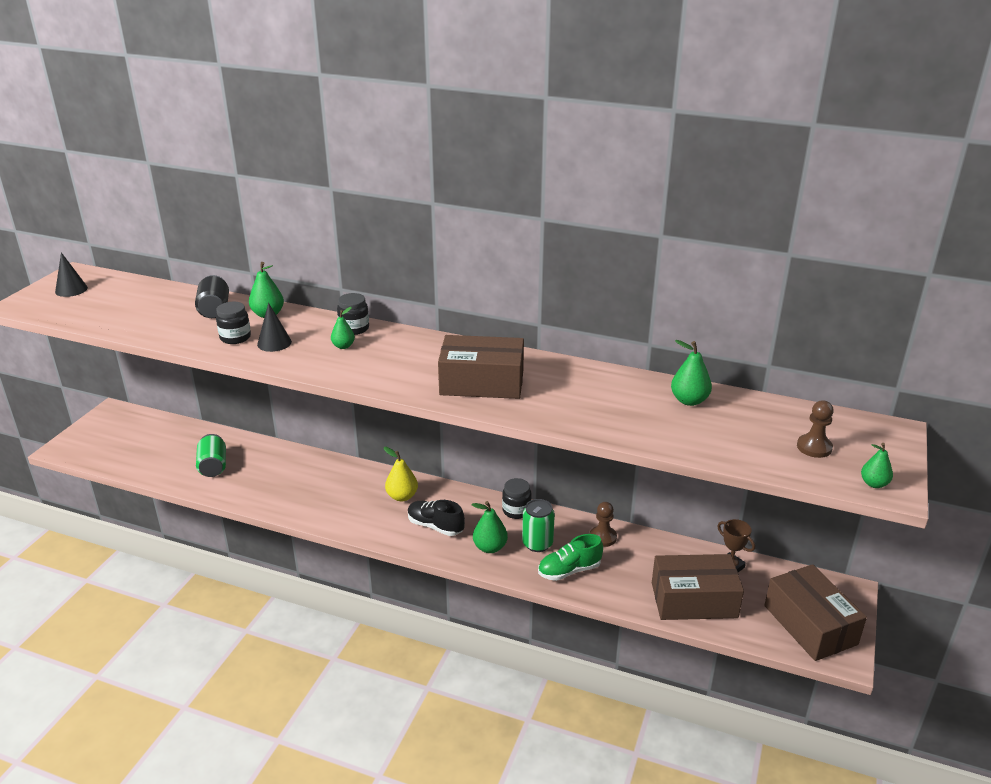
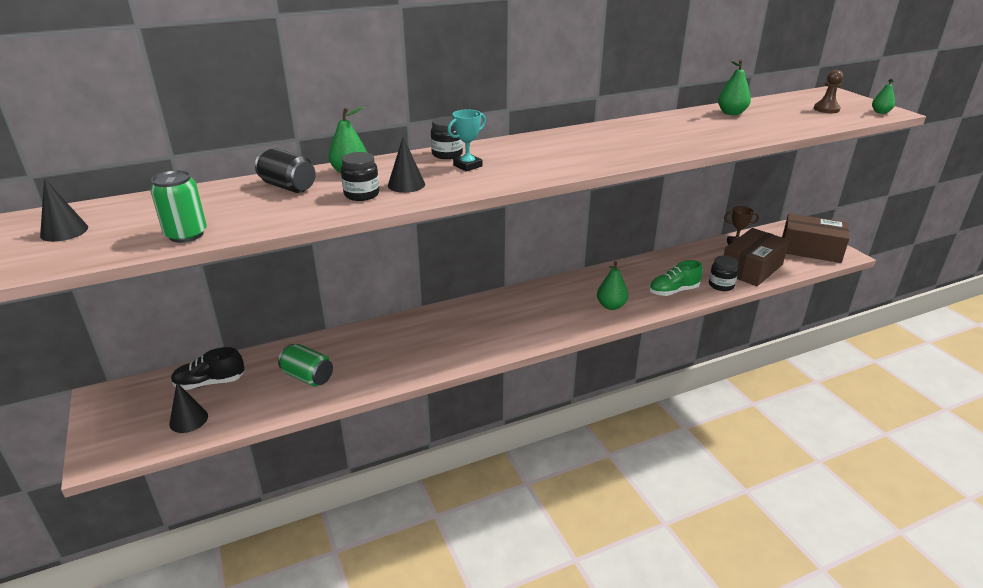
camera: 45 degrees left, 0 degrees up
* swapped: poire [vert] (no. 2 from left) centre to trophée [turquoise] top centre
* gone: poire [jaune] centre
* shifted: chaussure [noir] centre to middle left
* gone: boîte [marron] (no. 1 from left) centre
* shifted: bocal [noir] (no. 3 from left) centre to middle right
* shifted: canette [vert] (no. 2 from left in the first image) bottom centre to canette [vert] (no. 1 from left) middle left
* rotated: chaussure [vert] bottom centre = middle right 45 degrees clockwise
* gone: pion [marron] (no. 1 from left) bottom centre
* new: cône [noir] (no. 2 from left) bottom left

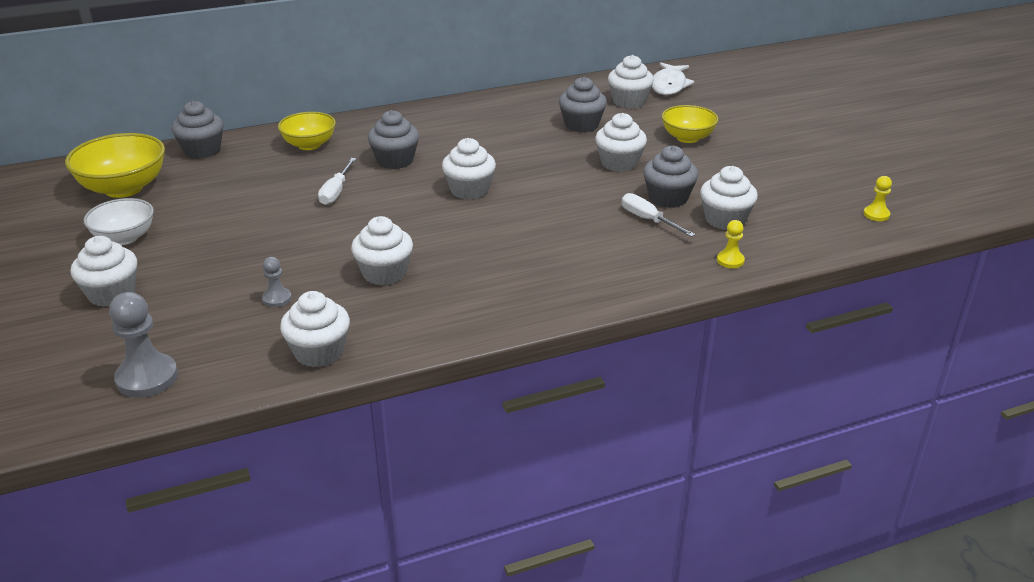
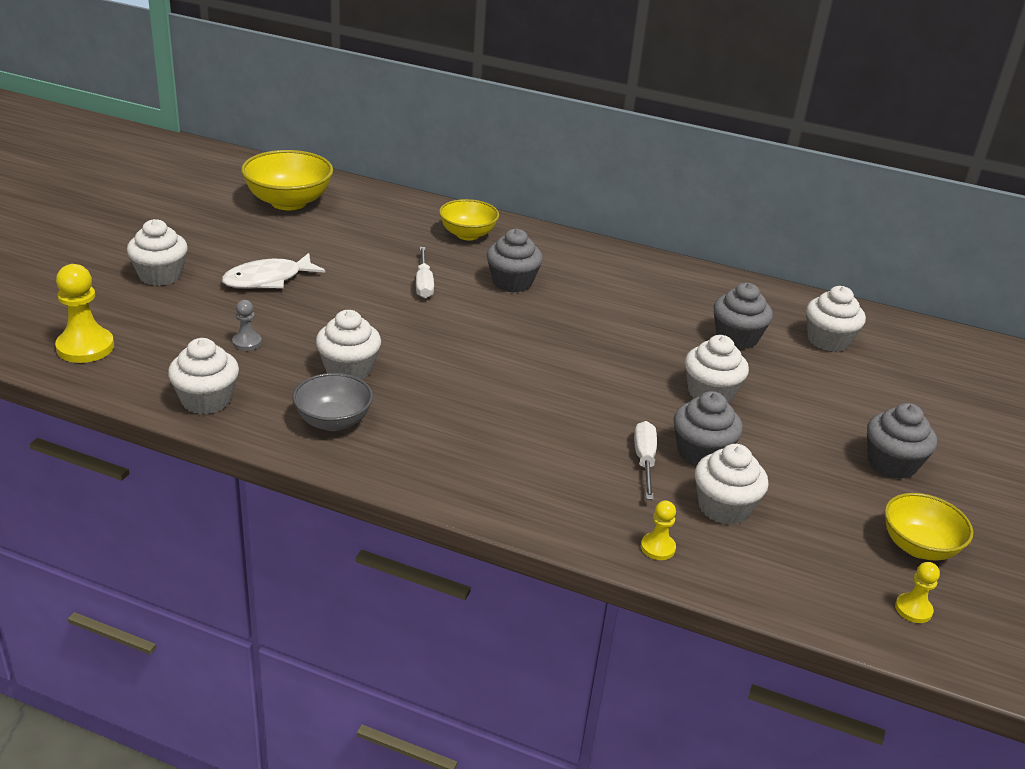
camera: 40 degrees right, 0 degrees up
* gone: bol [blanc] middle left
* repainted: pion [gris] (no. 1 from left) middle left to pion [jaune] (no. 1 from left) middle left
* shifted: muffin [gris] (no. 1 from left in the first image) top left to muffin [gris] (no. 4 from left) middle right
* rotated: tournevis [blanc] (no. 1 from left) top left = centre 60 degrees counterclockwise
* gone: muffin [blanc] (no. 4 from left) top centre
* shifted: poisson [blanc] top centre to middle left
* shifted: bol [jaune] (no. 3 from left) top right to bottom right
* new: bol [gris] middle left

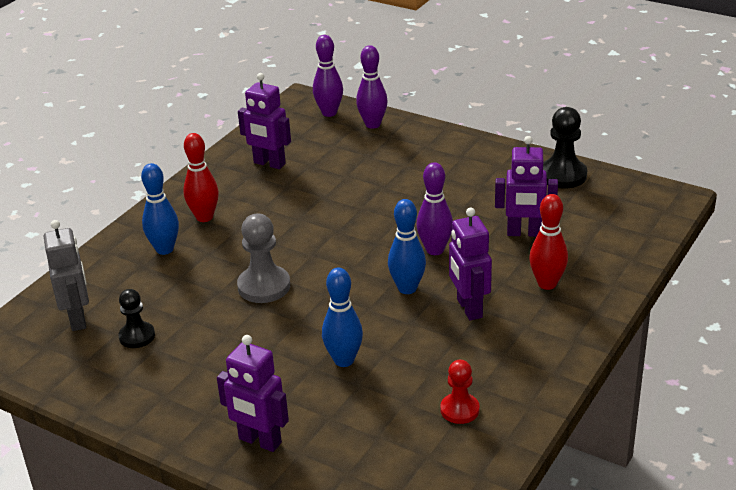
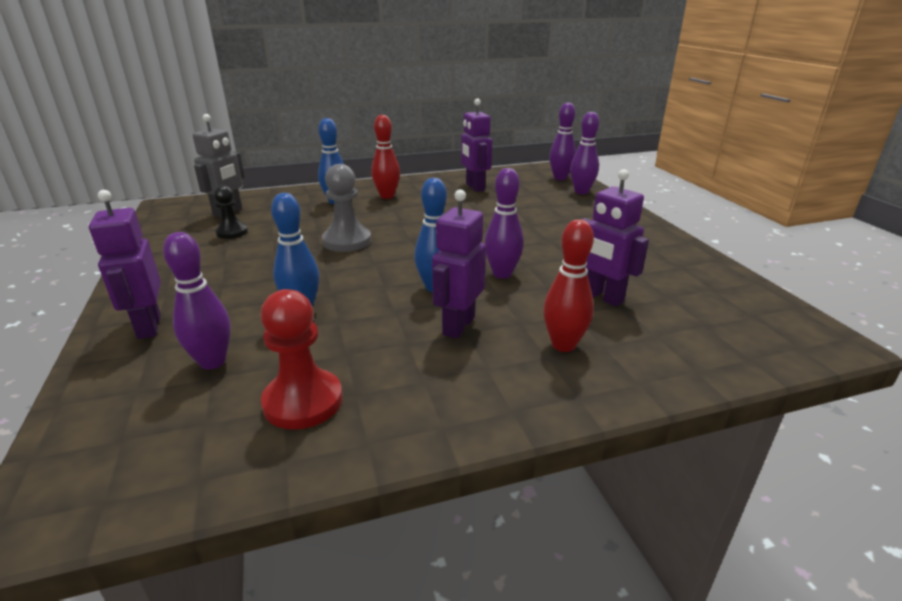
camera: 40 degrees right, 5 degrees down
* scaled: pion [rouge] bottom centre = centre x1.55
* gone: pion [noir] (no. 2 from left) top right
* new: quille [violet] (no. 1 from left) middle left

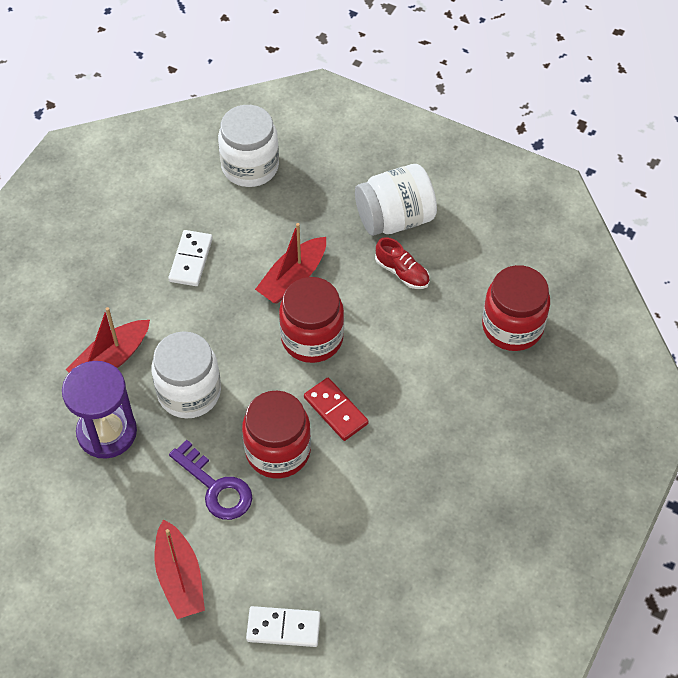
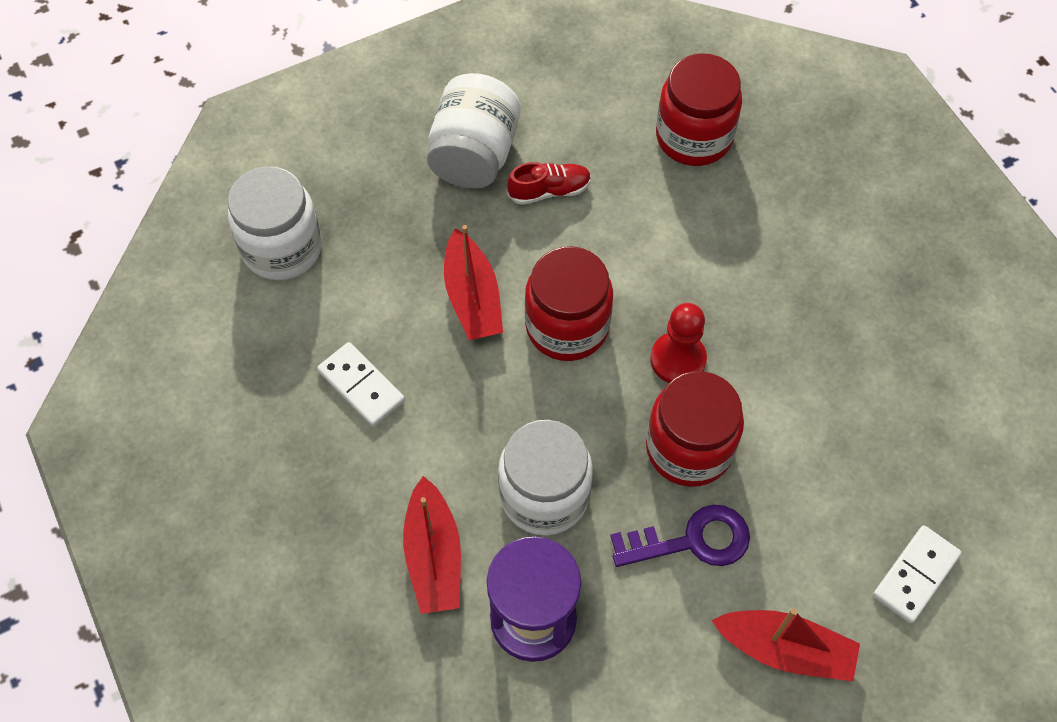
camera: 55 degrees left, 5 degrees up
* swapped: domino [rouge] centre to pion [rouge] centre

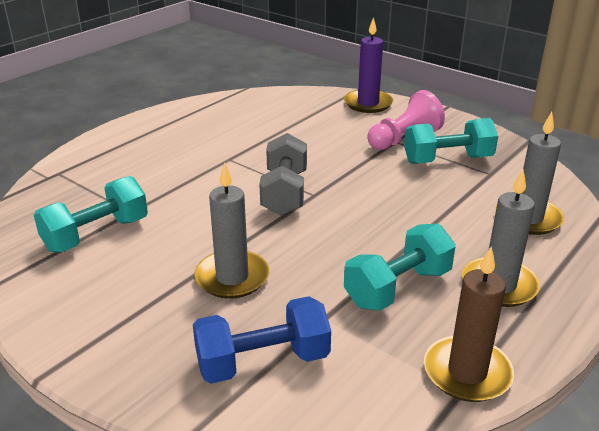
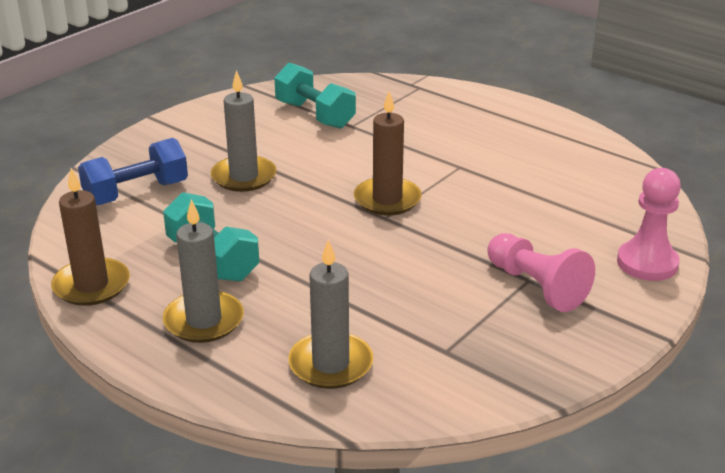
camera: 90 degrees right, 0 degrees up
* rotated: haltère [bleu] bottom centre = middle left 75 degrees clockwise
* swapped: haltère [gris] centre to bougie [marron] (no. 2 from left) top centre
* swapped: bougie [violet] top centre to pion [rose] (no. 2 from left) middle right
* gone: haltère [turquoise] (no. 3 from left) top right

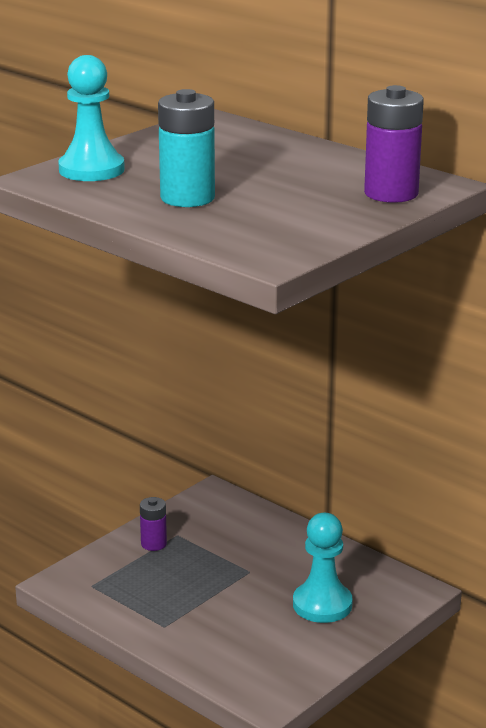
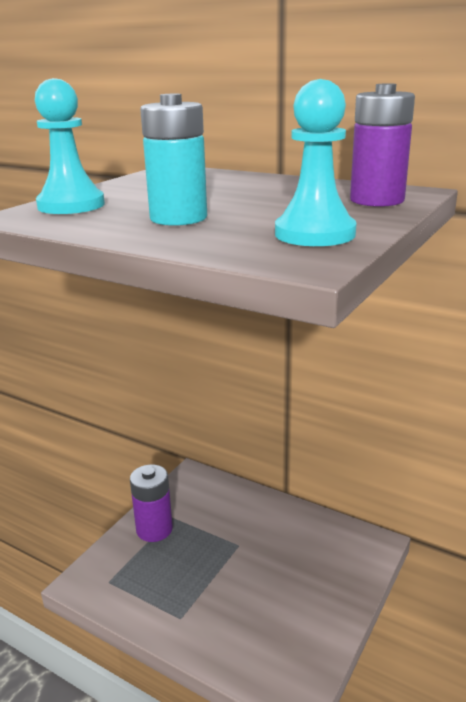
camera: 10 degrees left, 0 degrees up
* scaled: pile [violet] (no. 1 from left) bottom left = bottom left x1.73
* shifted: pion [turquoise] (no. 2 from left) bottom centre to top right

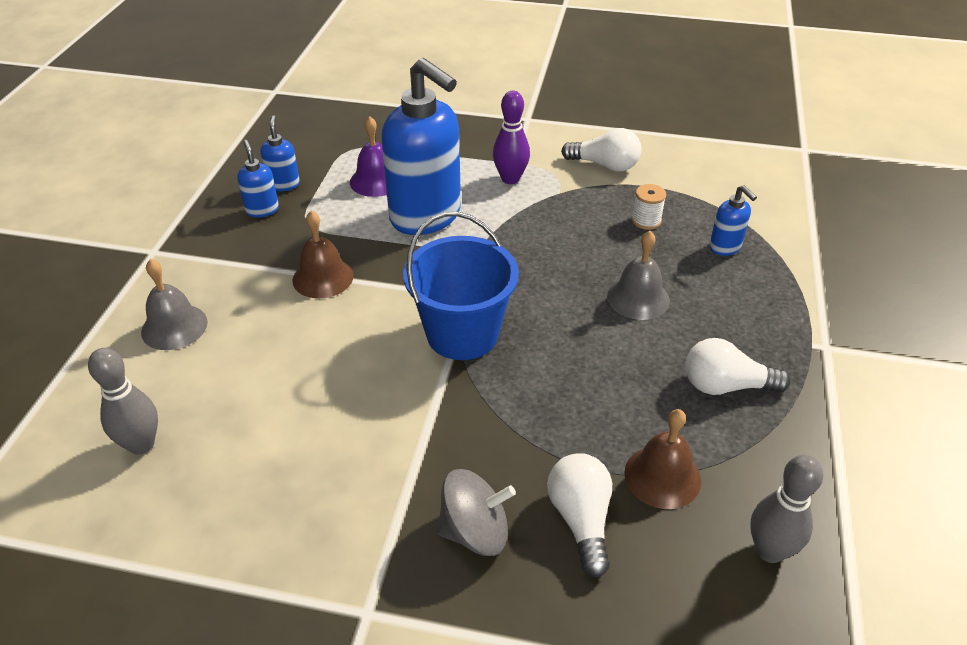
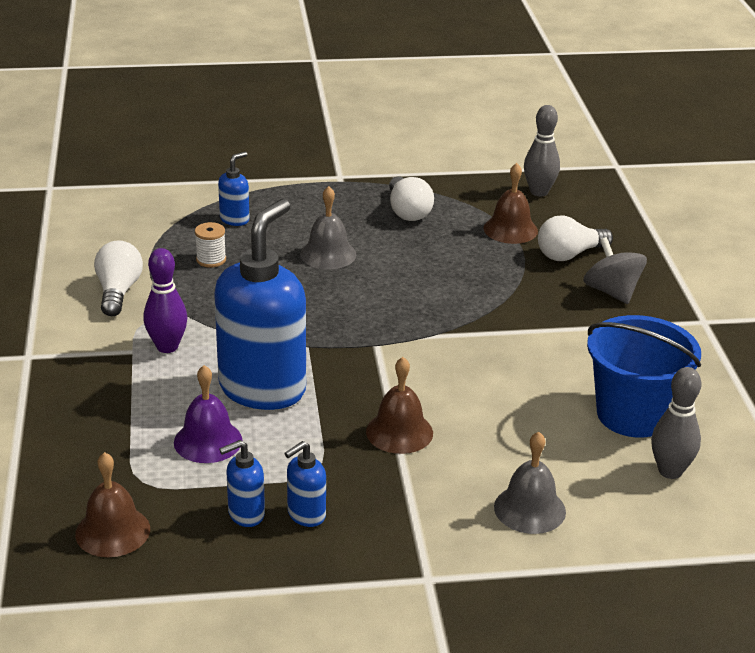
camera: 110 degrees left, 10 degrees down
* shifted: seau [bleu] centre to middle right
* new: cloche [marron] (no. 1 from left) bottom left

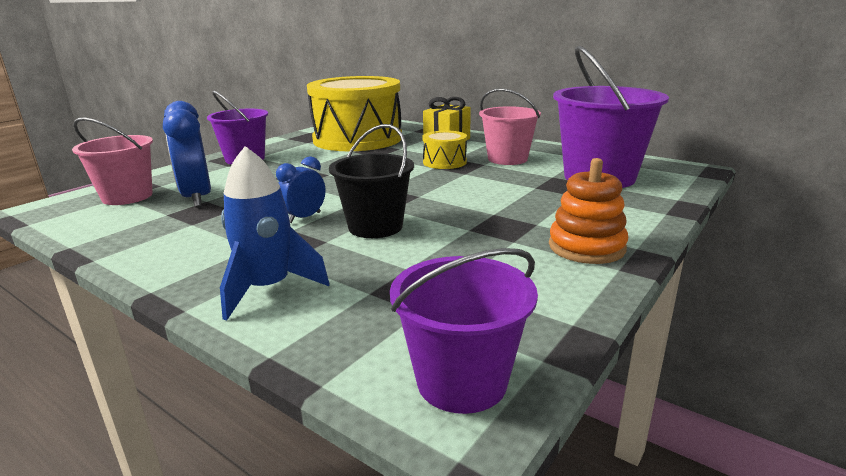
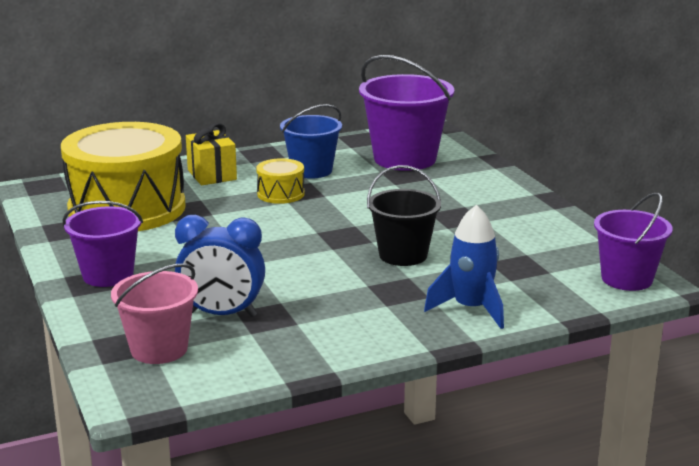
camera: 60 degrees left, 0 degrees up
* gone: réveil [bleu] (no. 2 from left) centre
* repainted: seau [rose] (no. 2 from left) top centre to seau [bleu] top centre
* gone: jouet à empiler [orange] middle right

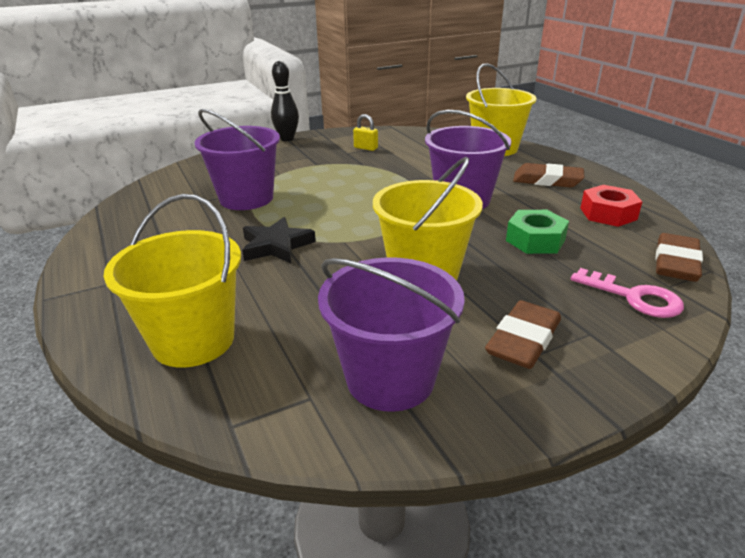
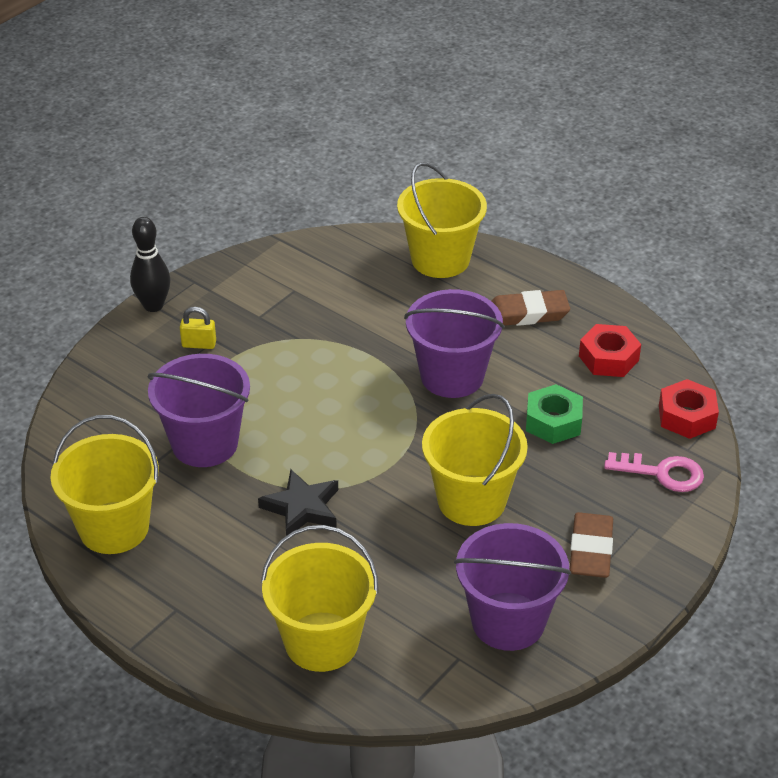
camera: 25 degrees left, 10 degrees up
* shifted: cadenas [jaune] top centre to middle left
* swapped: gomme [marron] (no. 3 from left) middle right to écrou [rouge] (no. 2 from left) middle right
* new: seau [jaune] (no. 1 from left) middle left

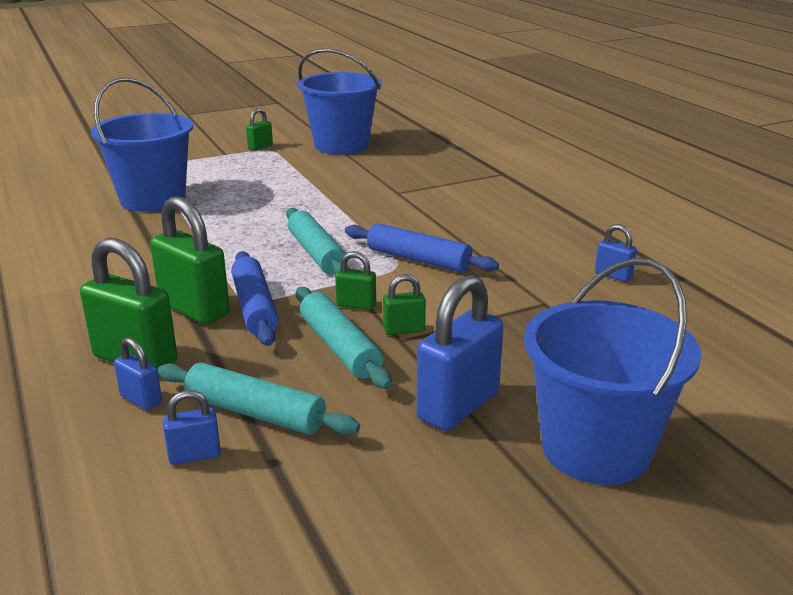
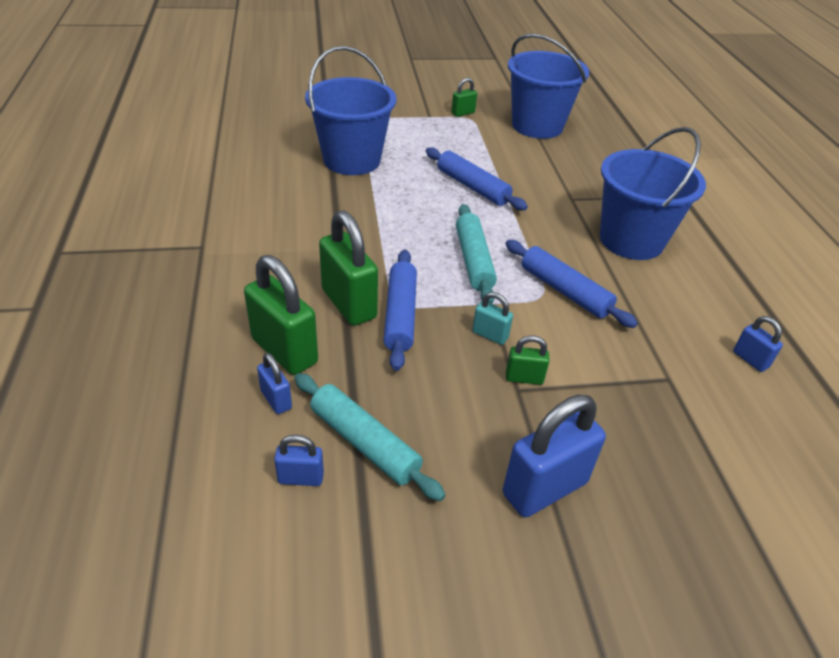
camera: 15 degrees right, 15 degrees up
* gone: rouleau à pâtisserie [turquoise] (no. 3 from left) centre
* repainted: cadenas [vert] (no. 4 from left) centre to cadenas [turquoise] centre
* shifted: seau [bleu] (no. 3 from left) middle right to top right
* new: rouleau à pâtisserie [bleu] (no. 2 from left) top centre

